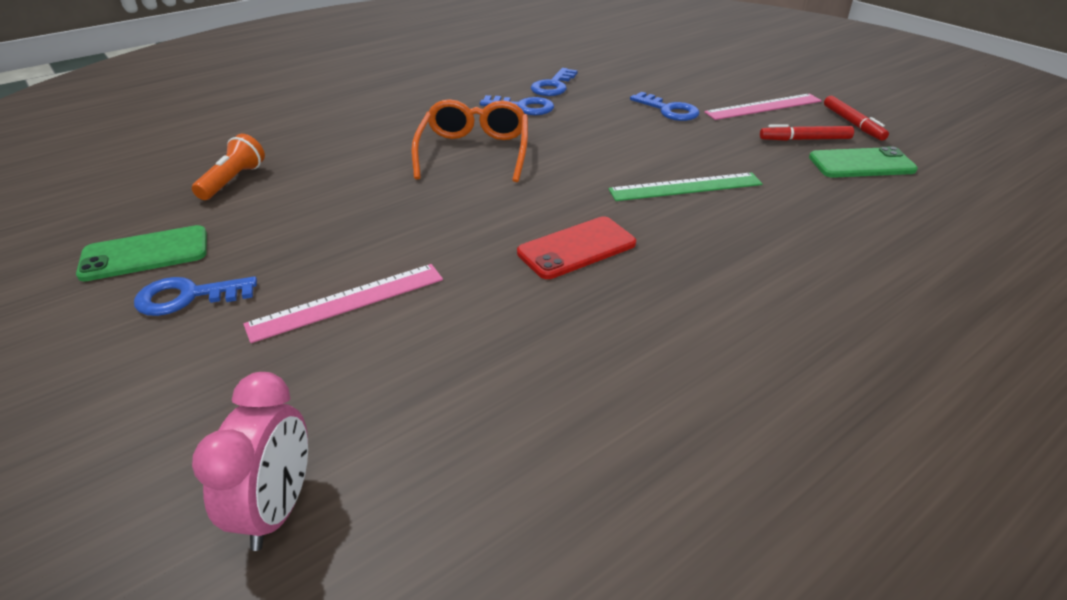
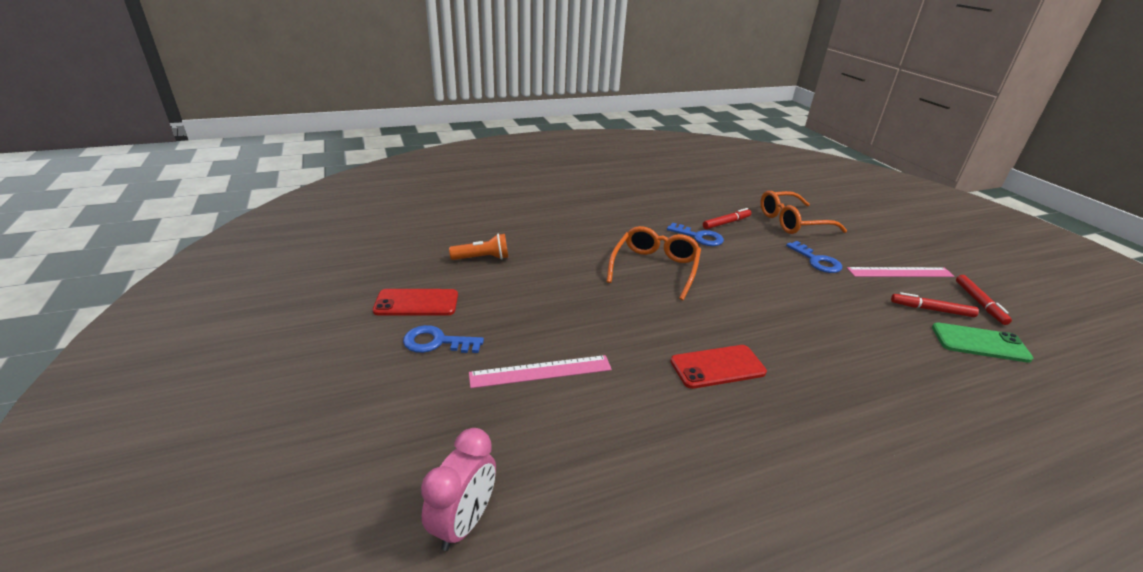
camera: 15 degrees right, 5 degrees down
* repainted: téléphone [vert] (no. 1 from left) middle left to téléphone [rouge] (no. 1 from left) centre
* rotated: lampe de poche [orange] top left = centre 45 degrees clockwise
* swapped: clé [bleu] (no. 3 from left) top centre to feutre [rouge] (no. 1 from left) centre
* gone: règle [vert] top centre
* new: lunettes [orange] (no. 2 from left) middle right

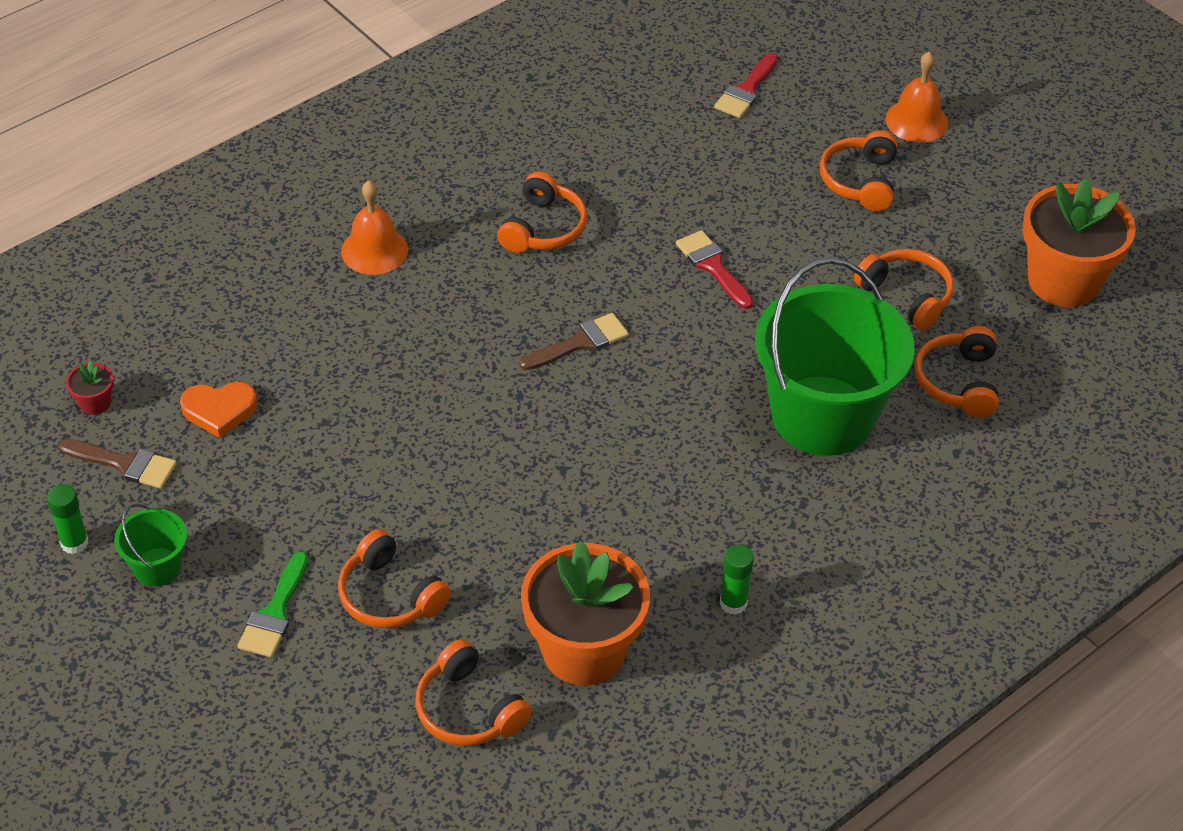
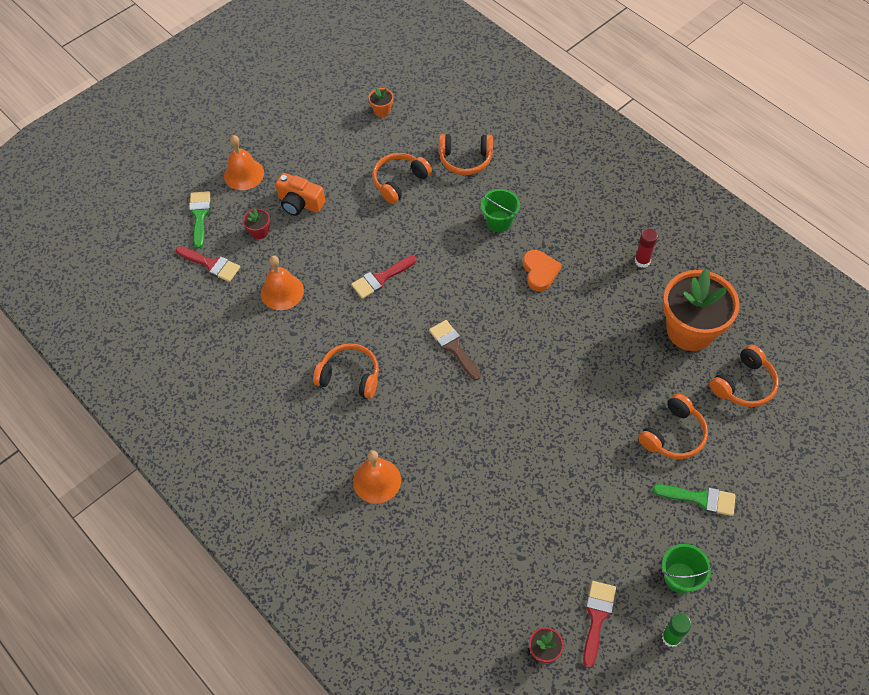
camera: 90 degrees left, 10 degrees up
* repainted: pinceau [marron] (no. 1 from left) middle left to pinceau [rouge] (no. 3 from left) bottom right
* shifted: cœur [orange] middle left to centre
* repainted: bâton de colle [vert] (no. 2 from left) bottom centre to bâton de colle [rouge] middle right
* scaled: seau [vert] (no. 2 from left in the first image) middle right = top centre x0.43
* swapped: casque audio [orange] (no. 4 from left) top right to appareil photo [orange] top centre
* scaled: pot de fleurs [orange] (no. 2 from left in the first image) top right = top centre x0.40
* new: pinceau [vert] (no. 1 from left) top left
* new: pot de fleurs [rouge] (no. 1 from left) top left
* new: cloche [orange] (no. 2 from left) middle left

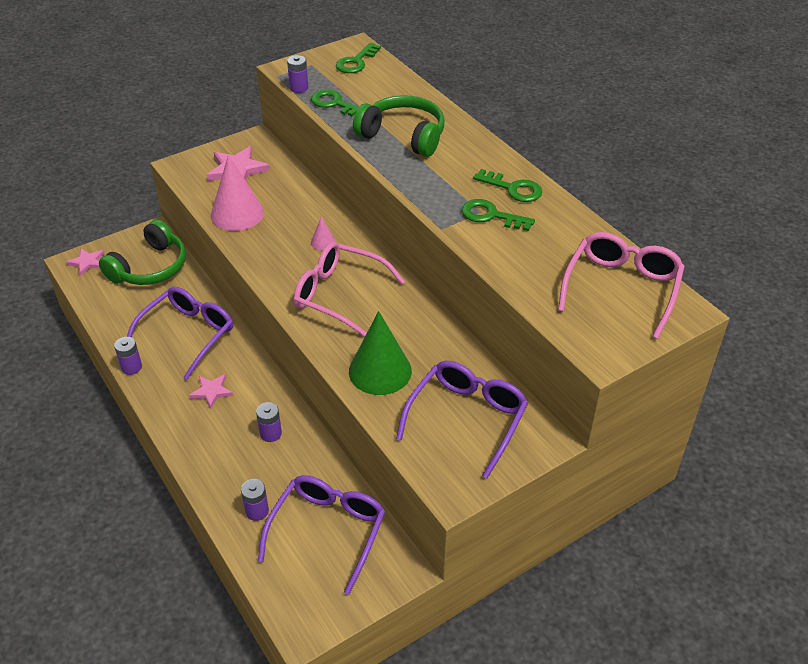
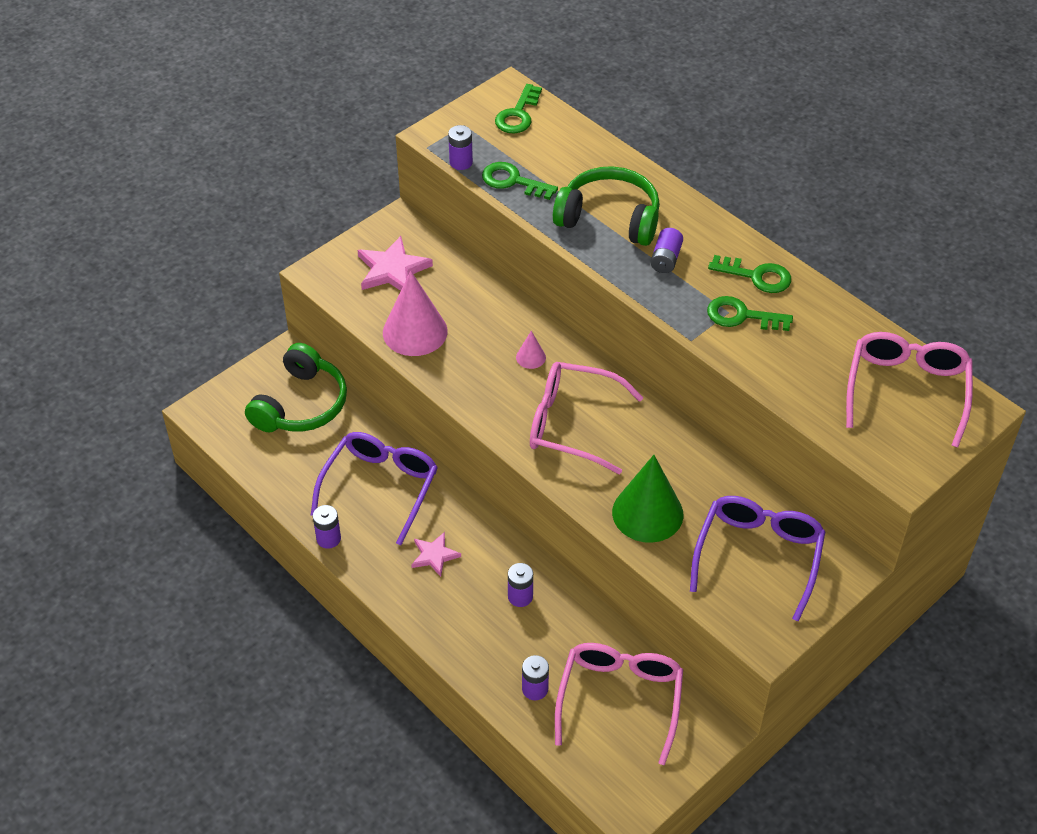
camera: 10 degrees left, 5 degrees up
* gone: étoile [rose] (no. 1 from left) middle left
* repainted: lunettes [violet] (no. 2 from left) bottom centre to lunettes [rose] (no. 2 from left) bottom centre
* new: pile [violet] (no. 5 from left) top centre

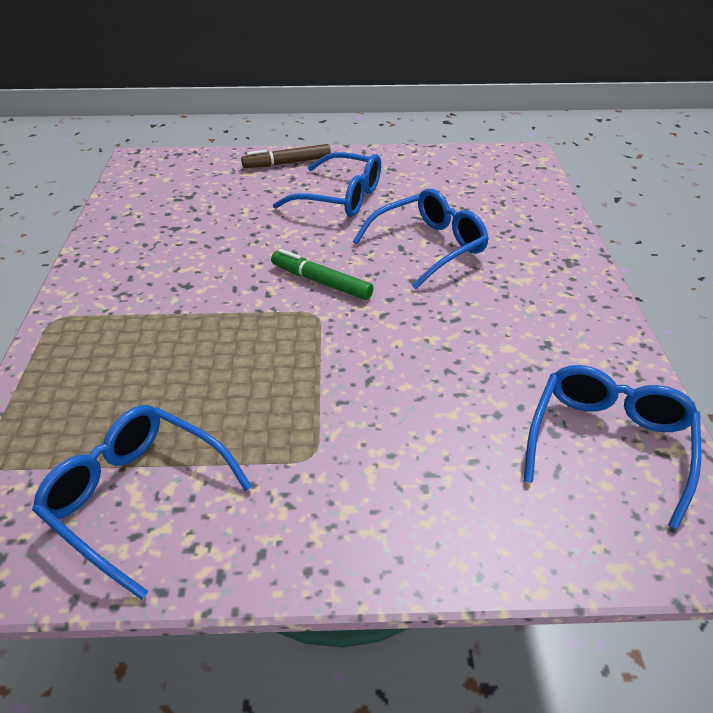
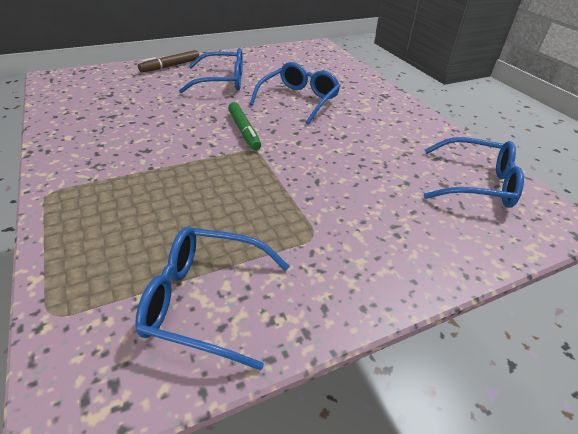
camera: 25 degrees left, 0 degrees up
* rotated: feutre [vert] centre = top centre 120 degrees counterclockwise
* rotated: lunettes [bleu] (no. 4 from left) middle right = middle right 105 degrees clockwise

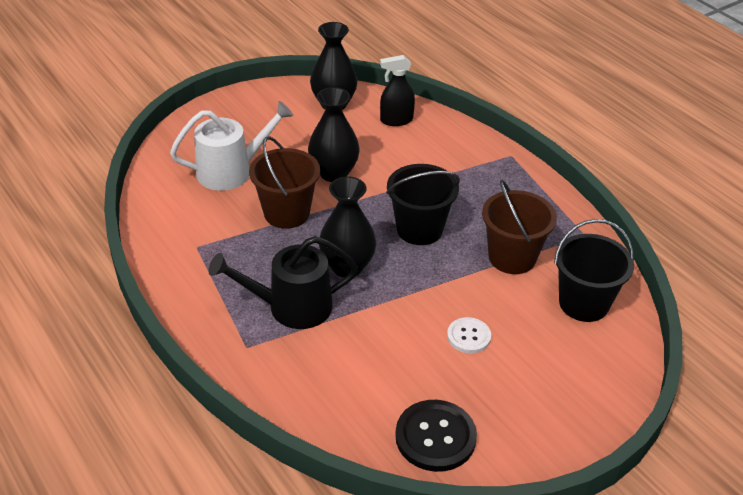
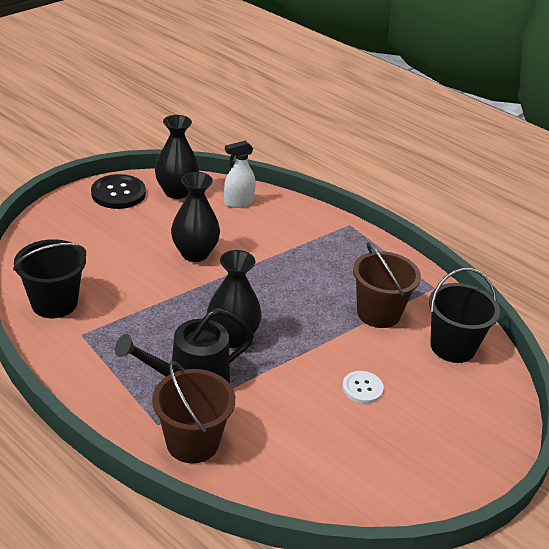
camera: 15 degrees left, 5 degrees down
* gone: arrosoir [blanc] top left
* shifted: seau [marron] (no. 1 from left) centre to bottom centre
* repainted: vaporisateur [noir] top centre to vaporisateur [blanc] top centre
* shifted: seau [noir] (no. 1 from left) centre to middle left
* shifted: bouton [noir] bottom centre to middle left

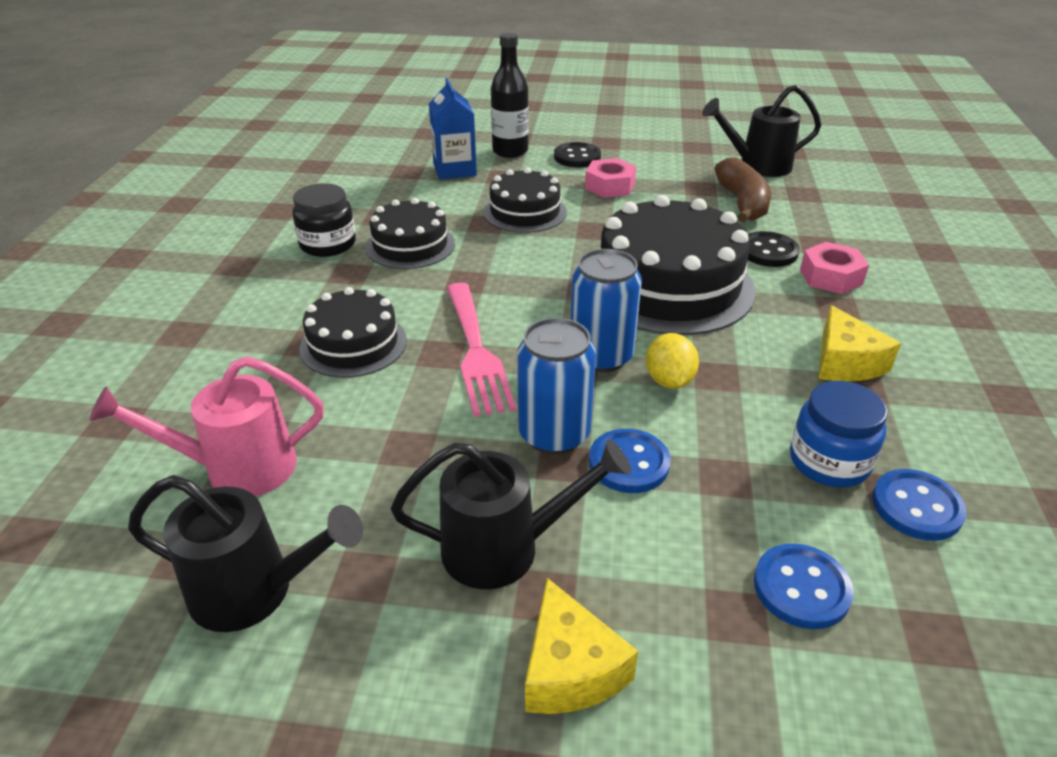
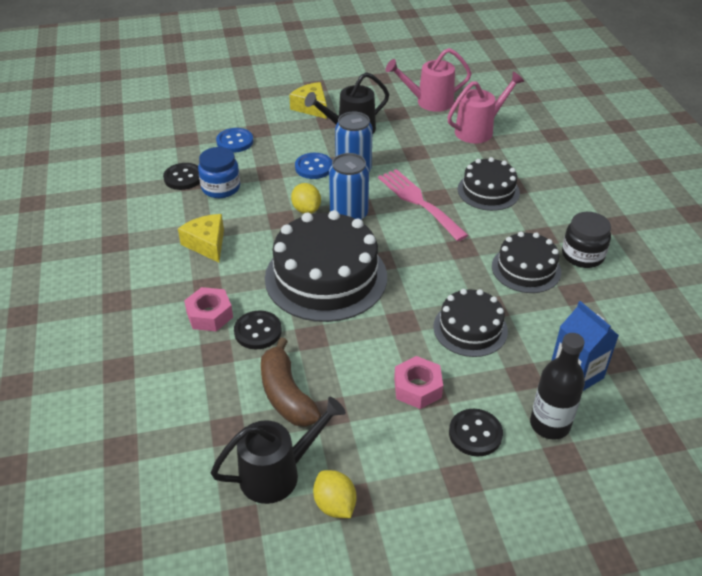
camera: 160 degrees right, 5 degrees up
* repainted: arrosoir [noir] (no. 1 from left) bottom left to arrosoir [rose] (no. 1 from left) top centre
* repainted: bouton [bleu] (no. 3 from left) bottom right to bouton [noir] (no. 1 from left) top left
* new: citron [jaune] (no. 2 from left) bottom centre

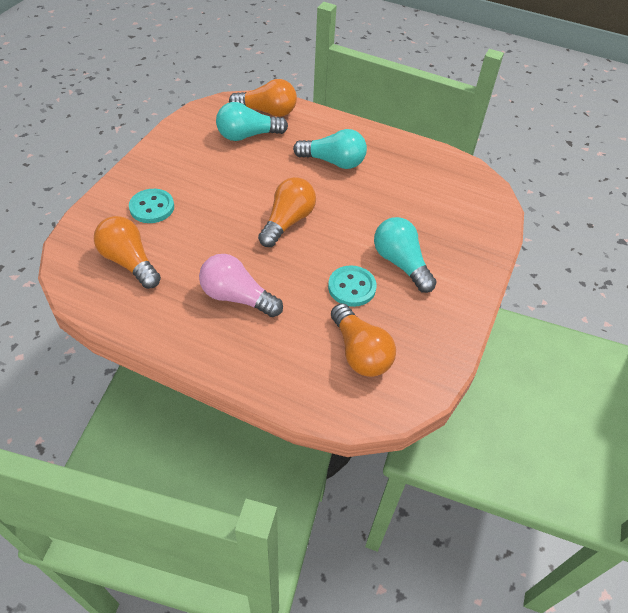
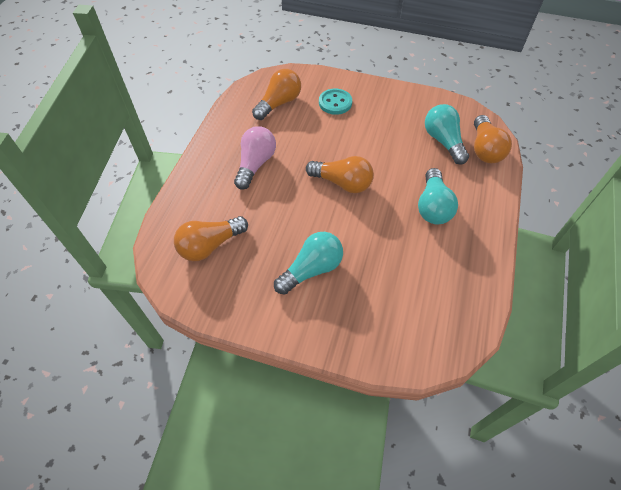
camera: 85 degrees right, 5 degrees up
* gone: bouton [turquoise] (no. 2 from left) centre

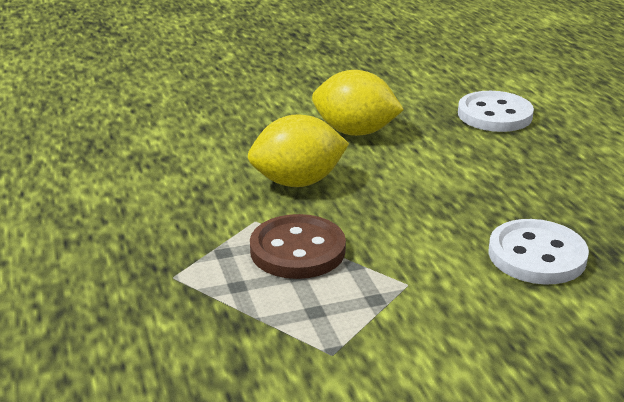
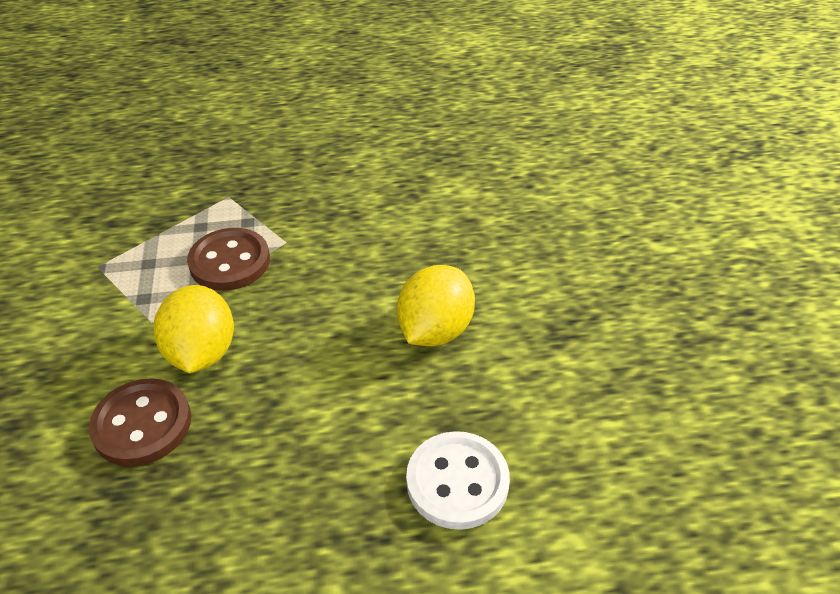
camera: 100 degrees right, 15 degrees up
* shifted: citron [jaune] (no. 1 from left) centre to middle left
* repainted: bouton [blanc] (no. 2 from left) middle right to bouton [marron] (no. 1 from left) bottom left

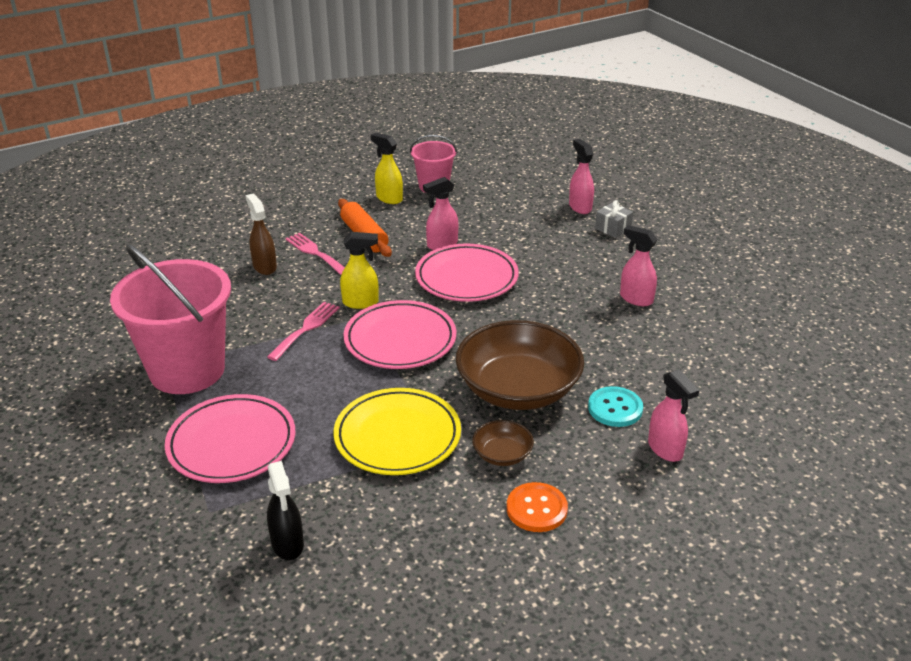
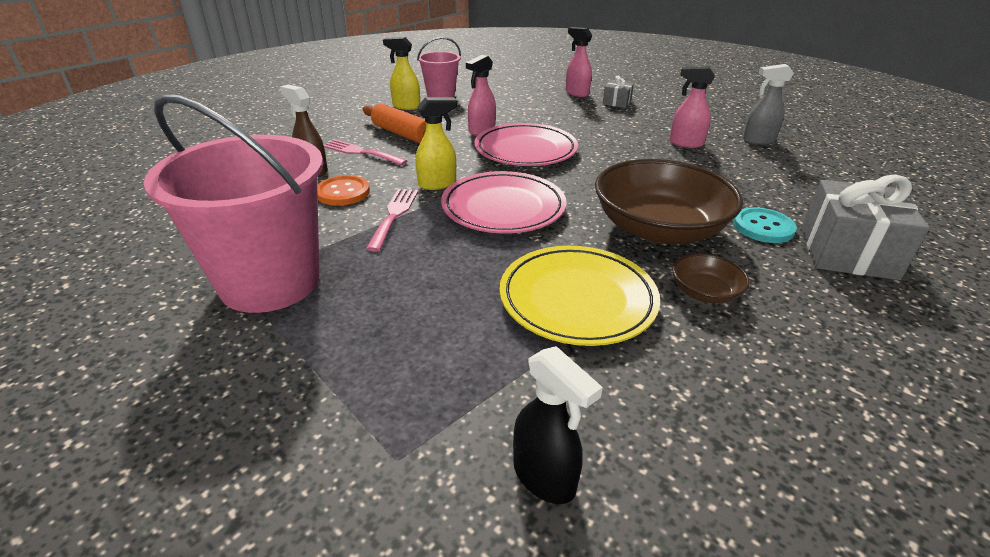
camera: 20 degrees left, 0 degrees up
* gone: assiette [rose] (no. 1 from left) middle left
* shifted: bouton [orange] bottom centre to centre
* swapped: vaporisateur [rose] (no. 4 from left) middle right to cadeau [gris] (no. 2 from left) middle right
* new: vaporisateur [gris] top right

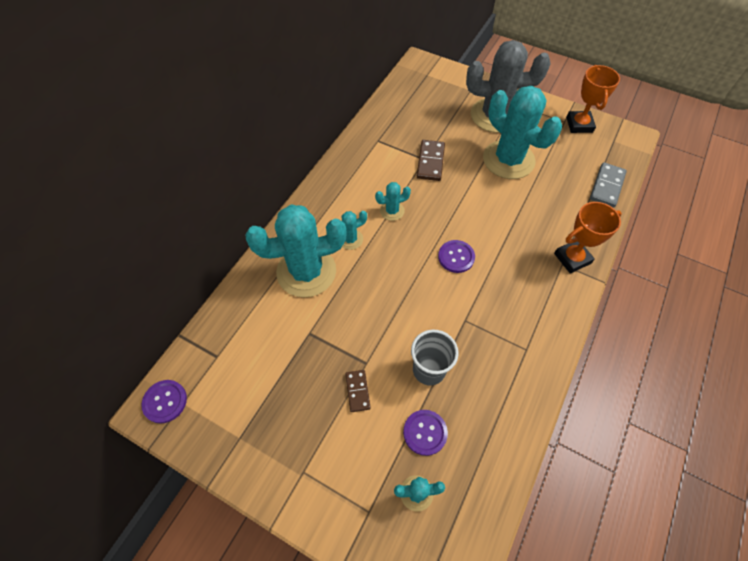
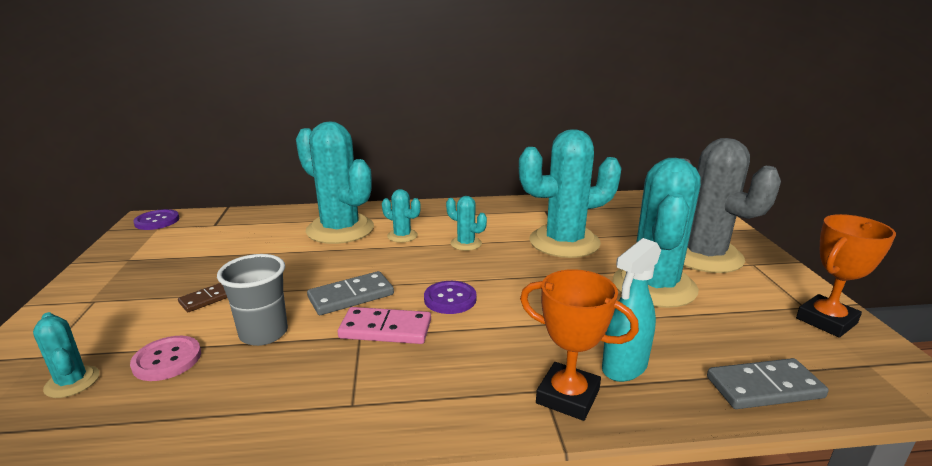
camera: 55 degrees right, 35 degrees down
* repainted: bouton [violet] (no. 2 from left) bottom centre to bouton [rose] bottom left
* swapped: domino [marron] (no. 2 from left) top centre to cactus [turquoise] (no. 5 from left) centre
* new: domino [gris] (no. 1 from left) centre
* new: domino [rose] bottom centre
* new: vaporisateur [turquoise] middle right

